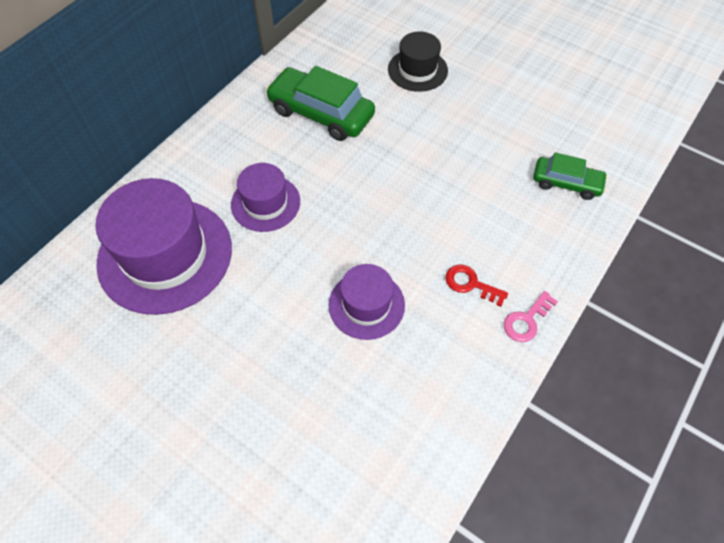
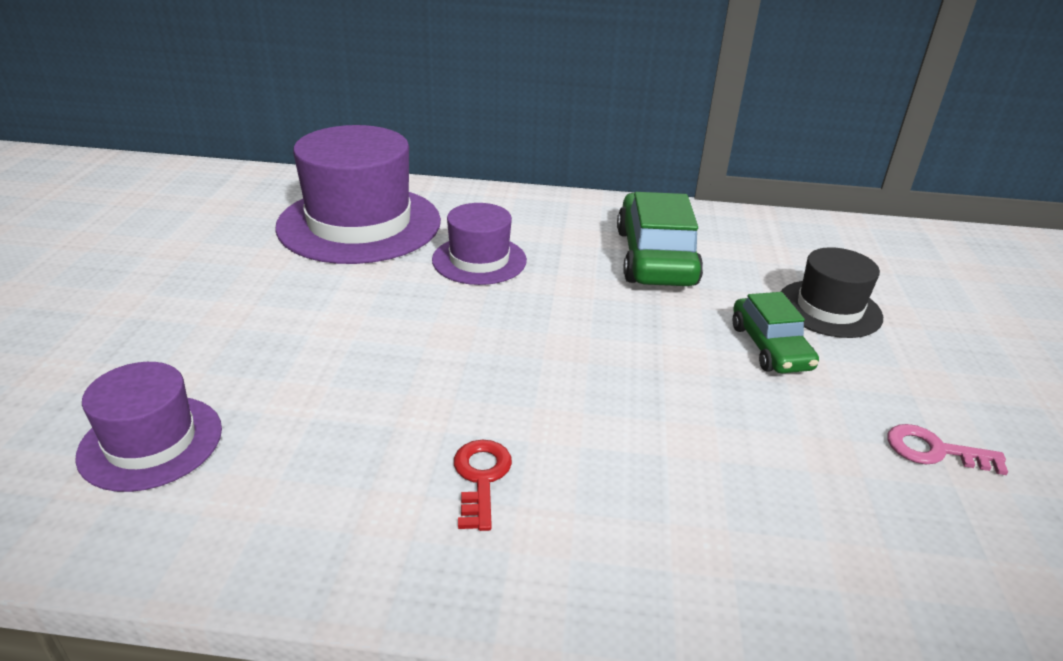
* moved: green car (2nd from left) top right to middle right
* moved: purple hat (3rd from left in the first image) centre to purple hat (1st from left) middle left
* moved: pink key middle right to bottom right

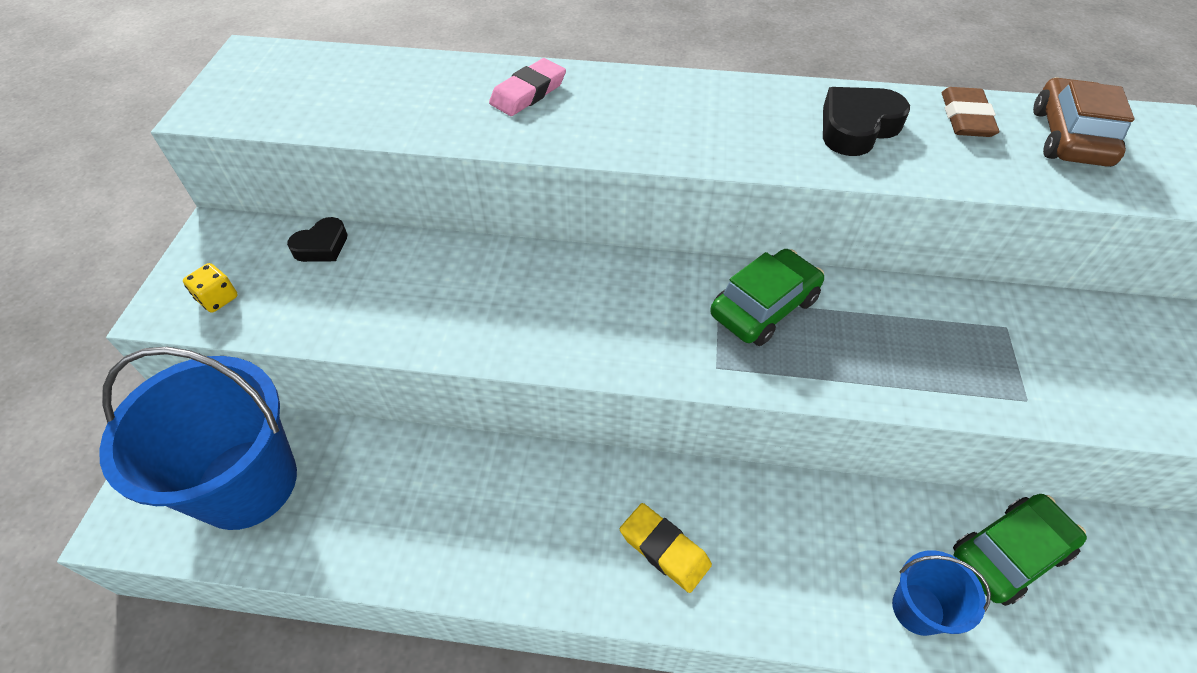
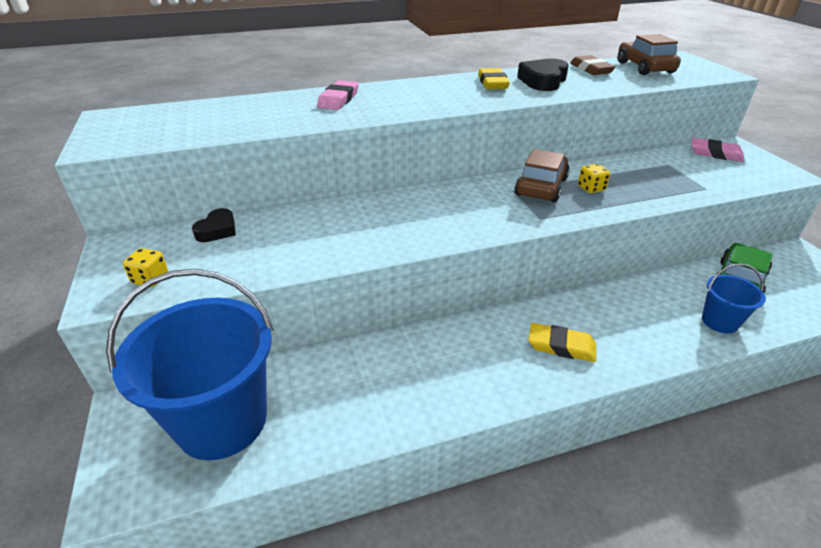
* recoloured: green car (1st from left) centre to brown car (1st from left) top centre
* added: yellow eraser (1st from left) top centre
* added: pink eraser (2nd from left) top right
* added: yellow dice (2nd from left) top right

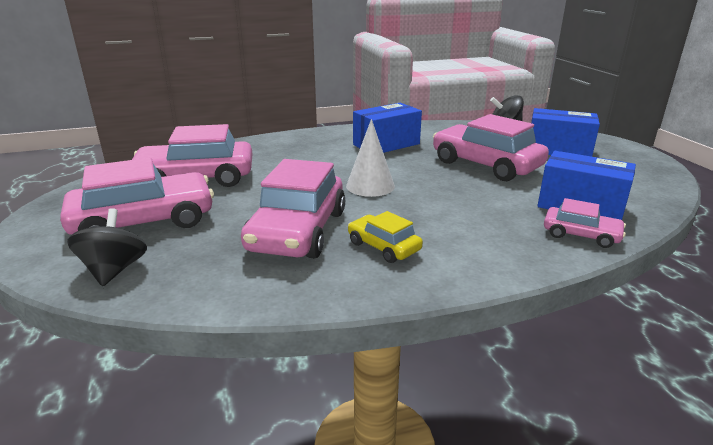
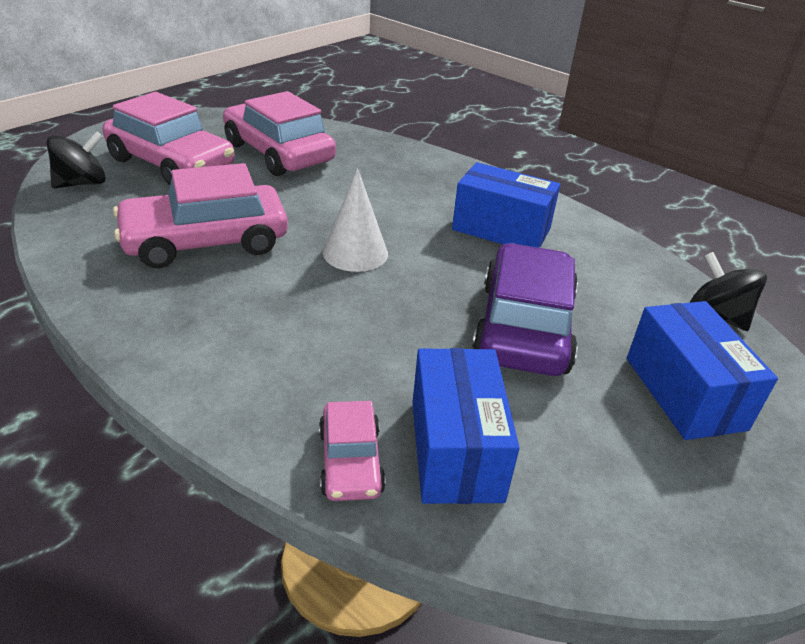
* recoloured: pink car (4th from left) top right to purple car centre
* removed: yellow car centre

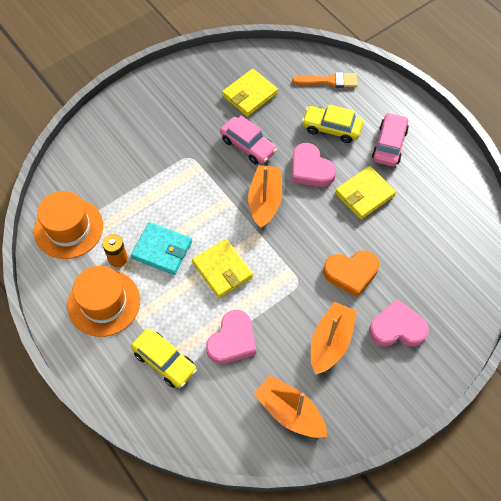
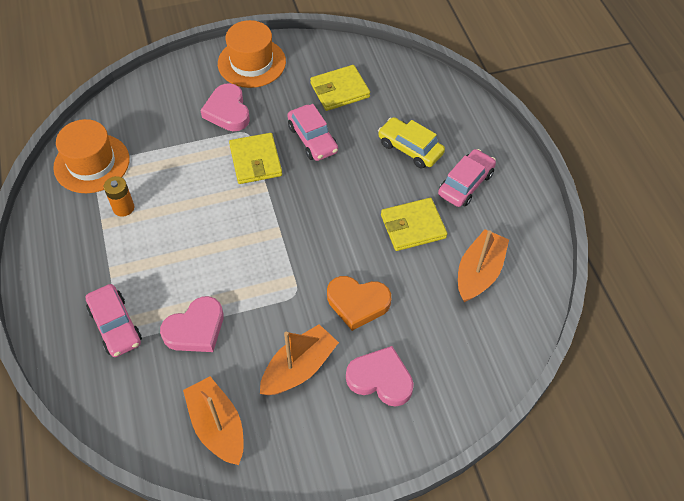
* removed: orange brush top centre
* moved: pink heart (2nd from left) top centre to top left
* moved: orange boat (1st from left in the first image) centre to orange boat (3rd from left) middle right
* removed: turquoise wallet middle left
* moved: yellow wallet (1st from left) centre to top centre
* moved: orange hat (2nd from left) middle left to top centre
* recoloured: yellow car (1st from left) bottom left to pink car (1st from left) middle left

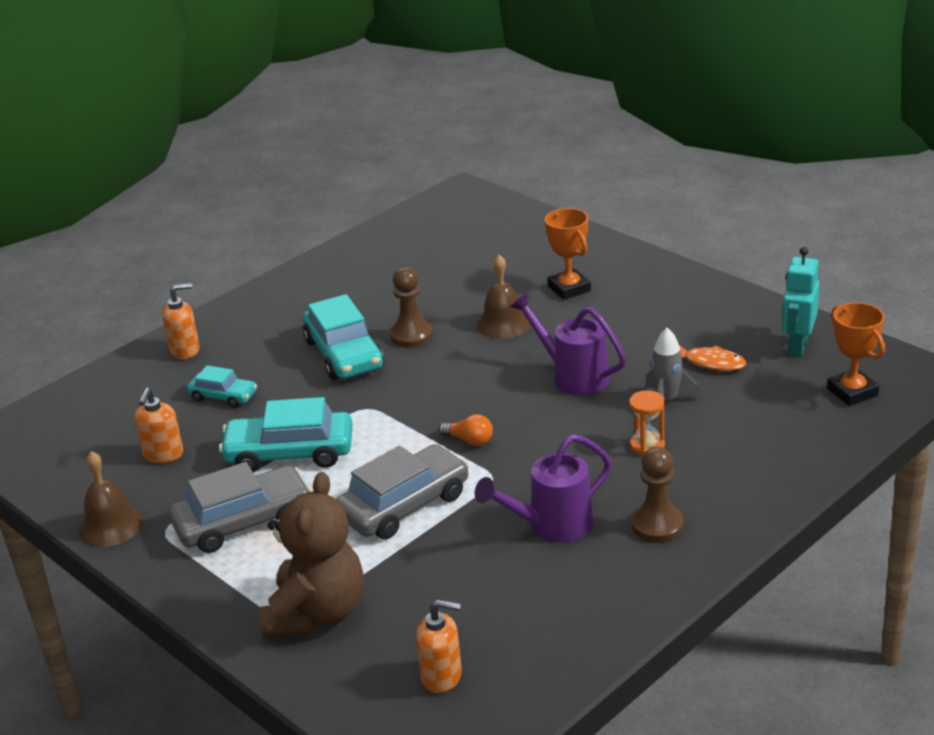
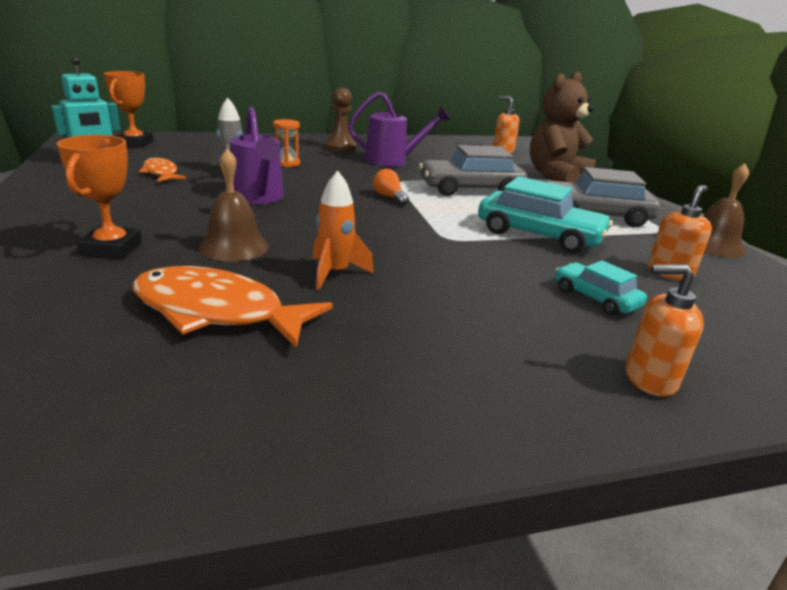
* replaced: brown pawn (1st from left) centre to orange rocket centre
* removed: turquoise car (3rd from left) centre
* added: orange fish (2nd from left) middle left

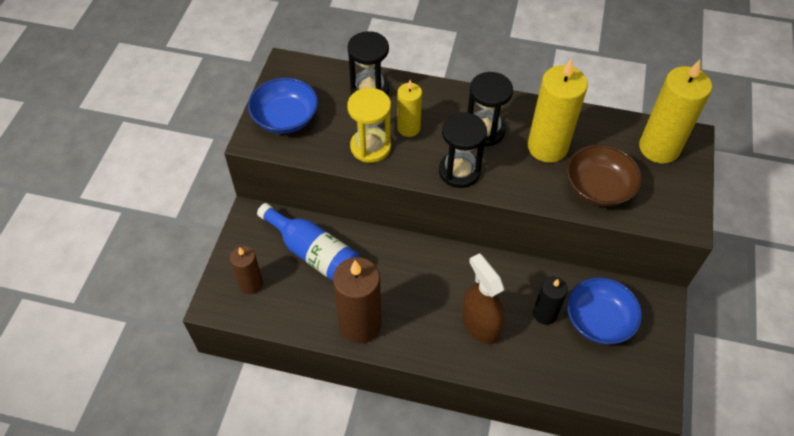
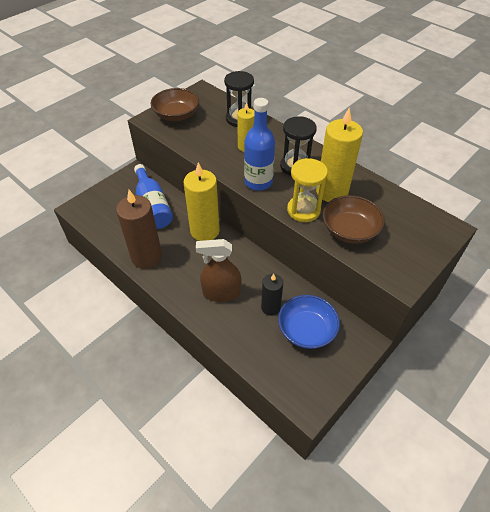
* moved: yellow candle (3rd from left in the first image) top right to yellow candle (1st from left) centre
* recoloured: blue bowl (1st from left) top centre to brown bowl (1st from left) top centre
* moved: yellow hourglass top centre to centre
* replaced: black hourglass (2nd from left) centre to blue bottle (2nd from left) top centre
* removed: brown candle (1st from left) middle left
* turned: brown spray bottle bottom centre = centre 90 degrees counterclockwise

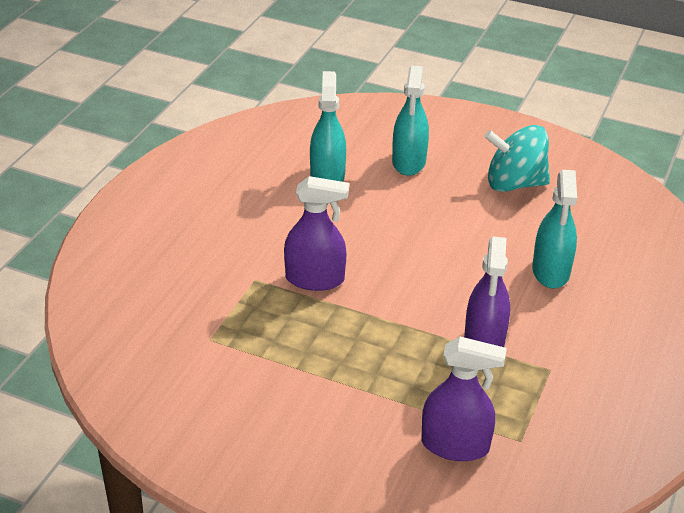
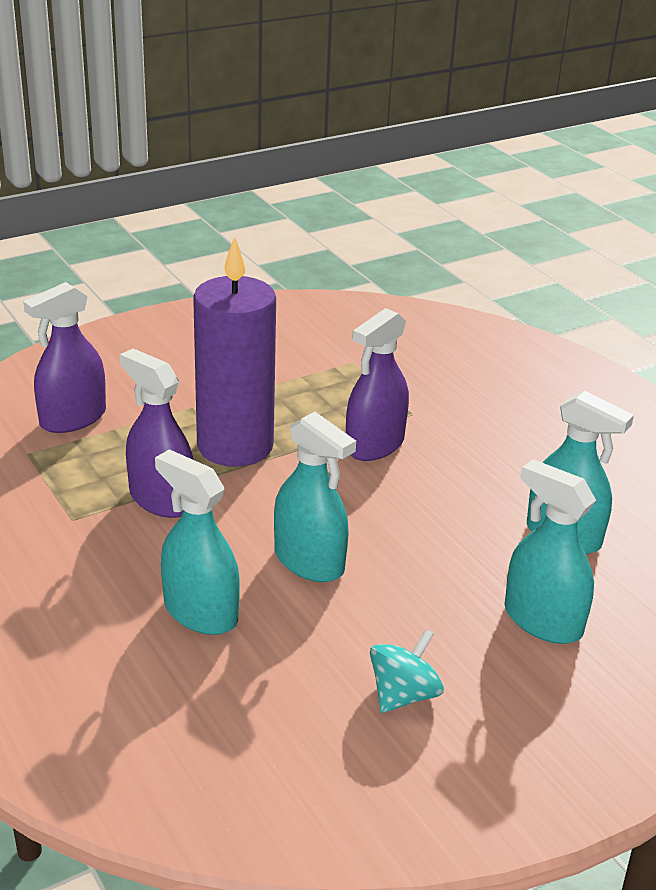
* resized: turquoise spinning top top right = bottom centre x0.61
* added: purple candle centre
* added: turquoise spray bottle (2nd from left) centre

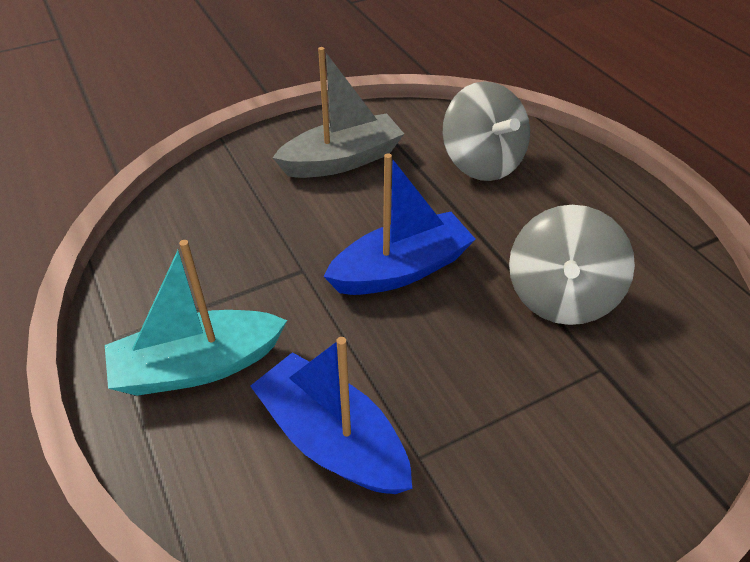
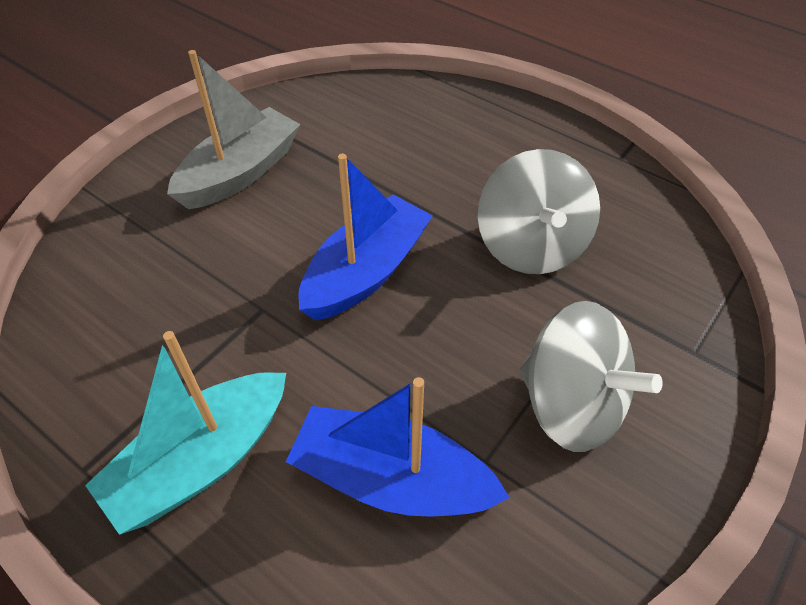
* moved: grey spinning top (1st from left in the first image) top centre to grey spinning top (2nd from left) middle right

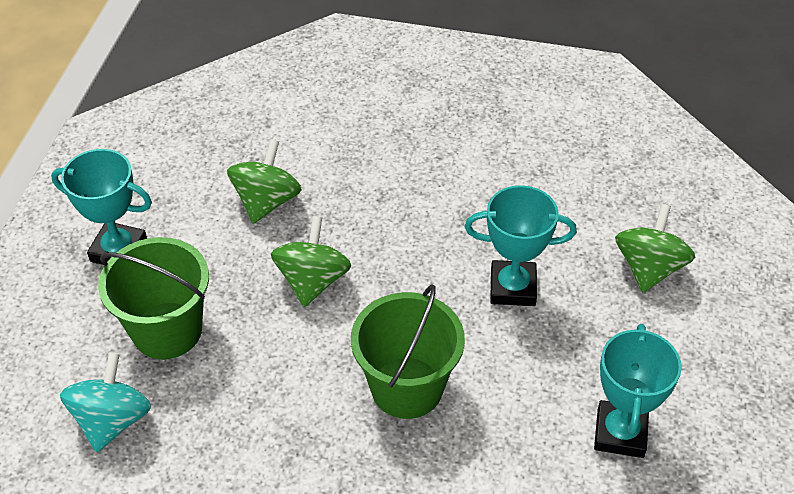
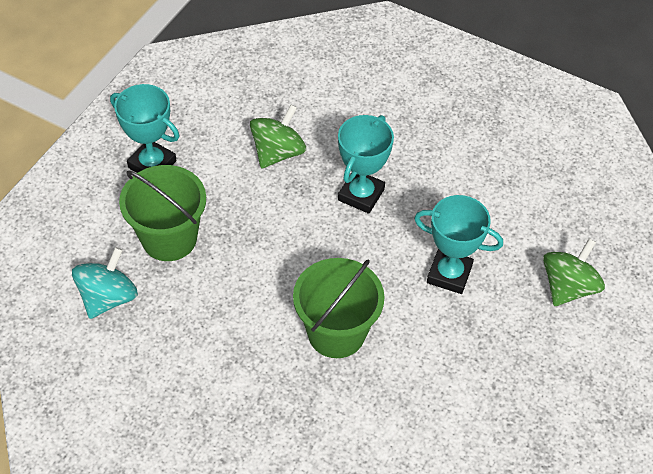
* removed: green spinning top (2nd from left) centre
* moved: turquoise trophy (3rd from left in the first image) bottom right to turquoise trophy (2nd from left) centre

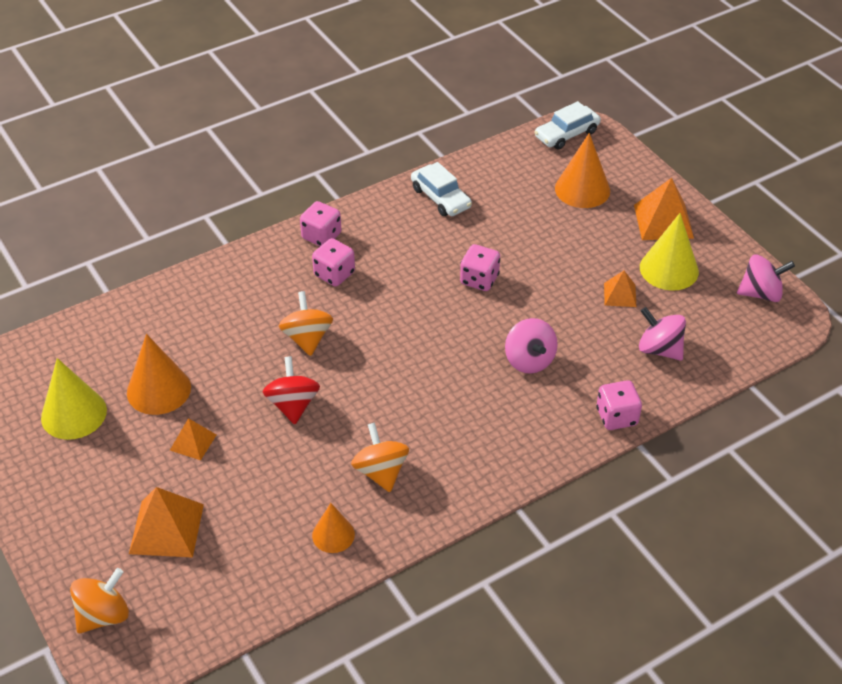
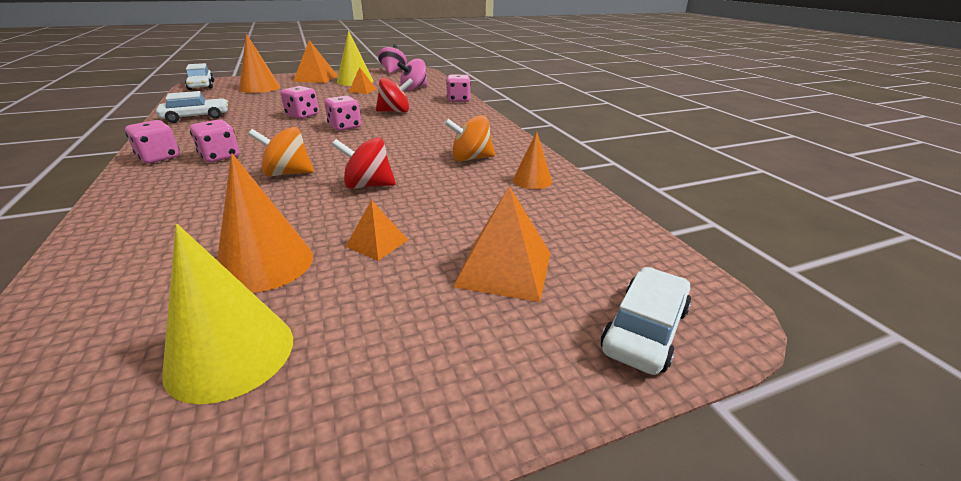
* recoloured: pink spinning top (1st from left) centre to red spinning top (2nd from left) top centre
* replaced: orange spinning top (1st from left) bottom left to white car (3rd from left) bottom right
* added: pink dice (4th from left) top centre

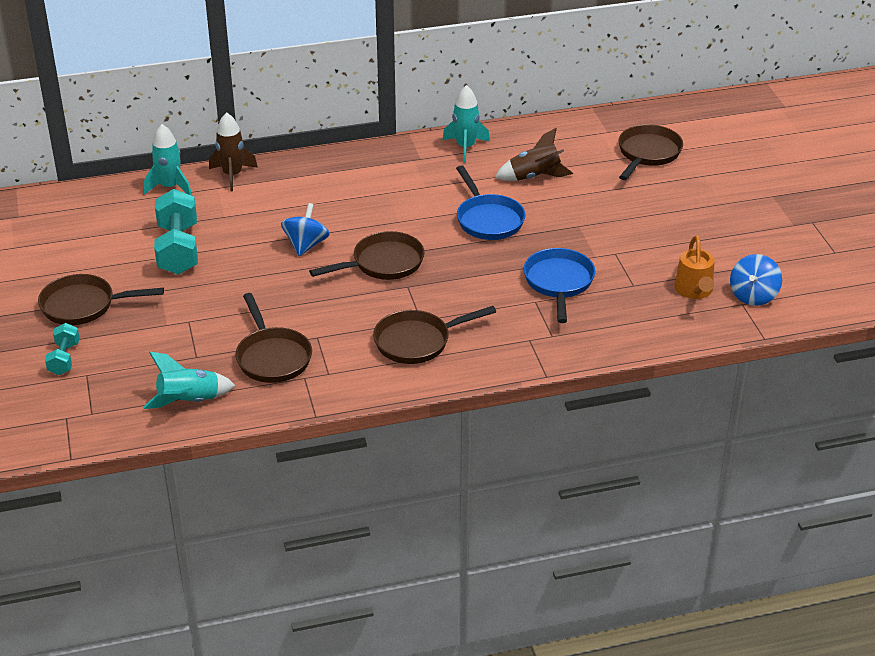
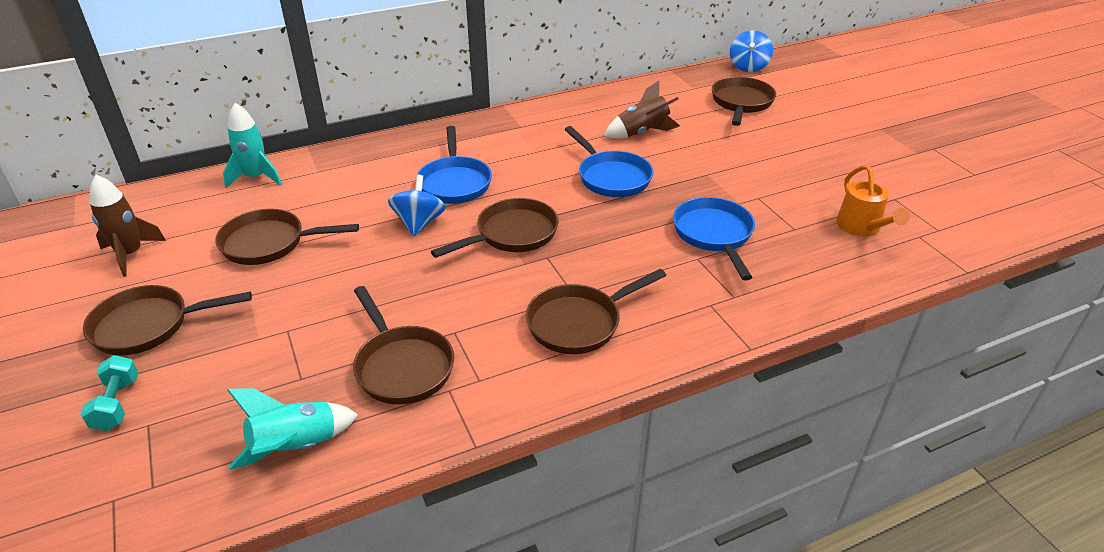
* removed: turquoise rocket (3rd from left) top centre
* moved: brown rocket (1st from left) top left to middle left
* replaced: turquoise dumbbell (2nd from left) middle left to brown pan (2nd from left) middle left
* moved: blue spinning top (2nd from left) middle right to top right
* added: blue pan (1st from left) top centre

